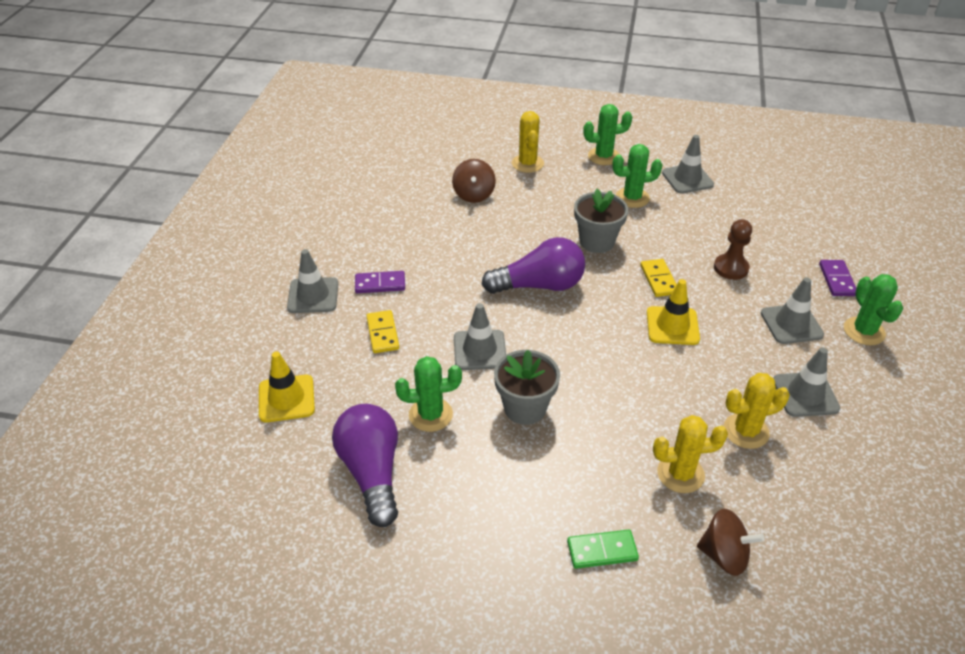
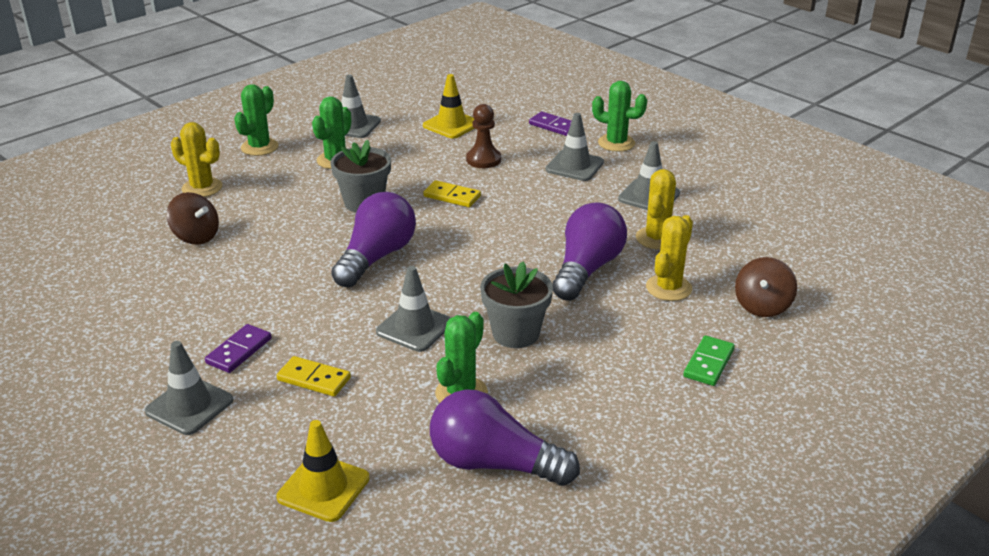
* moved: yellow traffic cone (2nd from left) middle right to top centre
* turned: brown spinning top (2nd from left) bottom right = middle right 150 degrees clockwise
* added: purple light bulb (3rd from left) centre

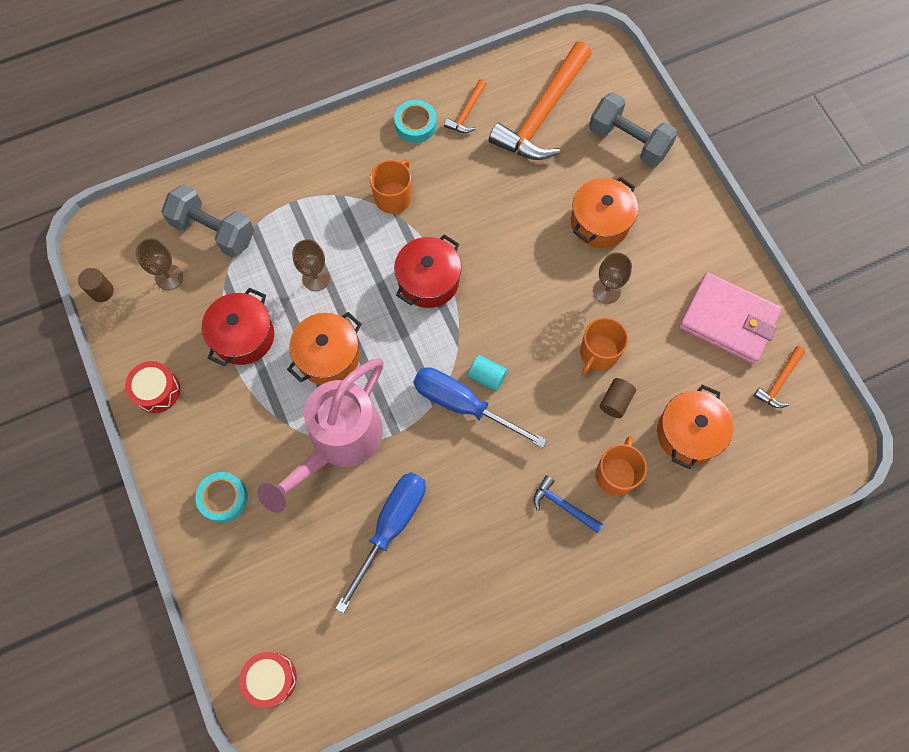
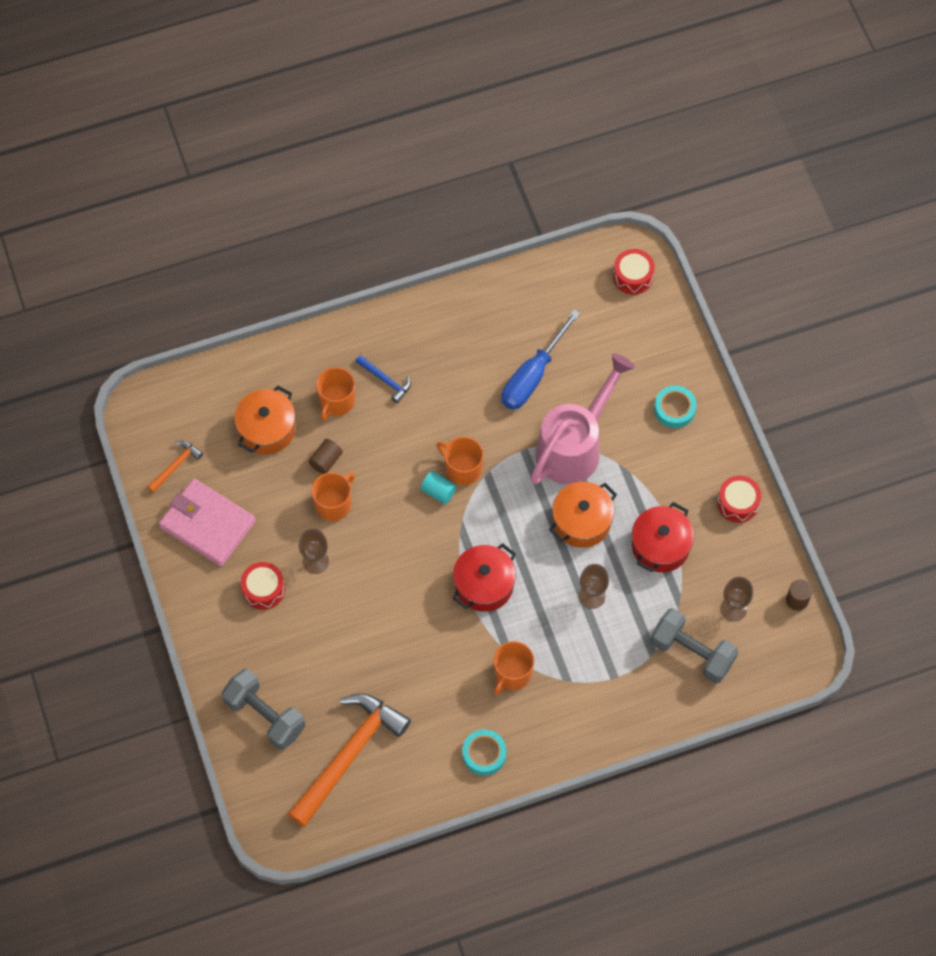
* removed: orange hammer (1st from left) top centre
* removed: orange pot (2nd from left) top centre
* replaced: blue screwdriver (2nd from left) centre to orange mug (3rd from left) centre
* added: red drum (1st from left) middle left

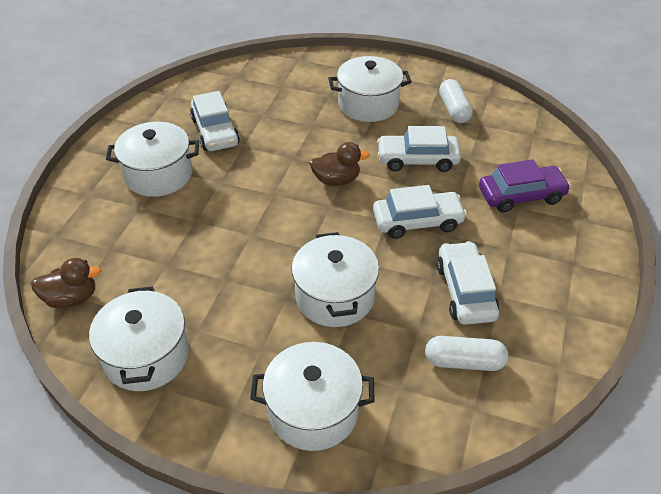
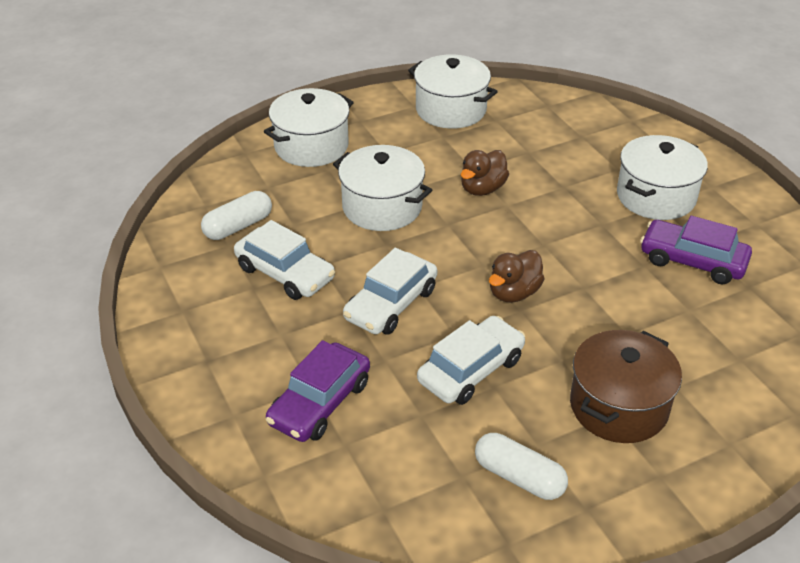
* recoloured: white pot (5th from left) top centre to brown pot bottom right
* recoloured: white car (1st from left) top left to purple car (2nd from left) middle right
* moved: brown duck (1st from left) middle left to top centre

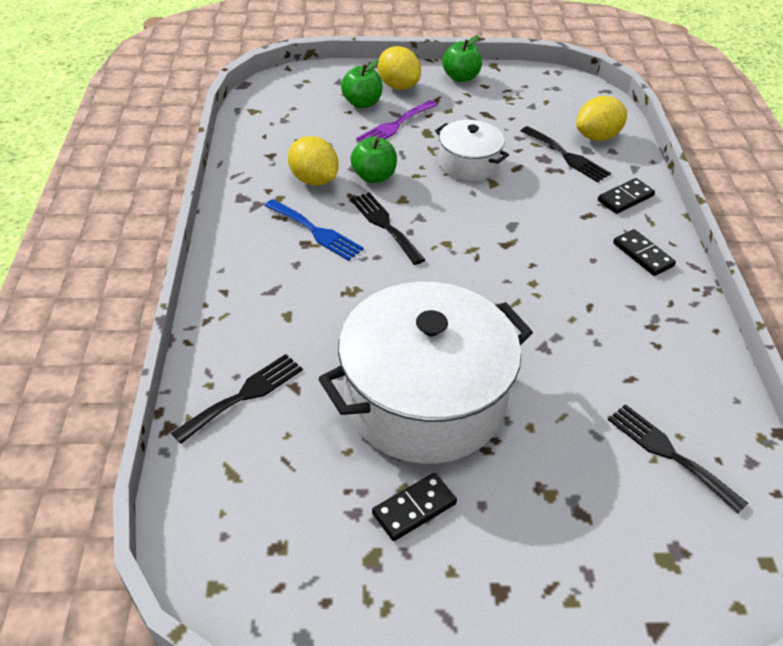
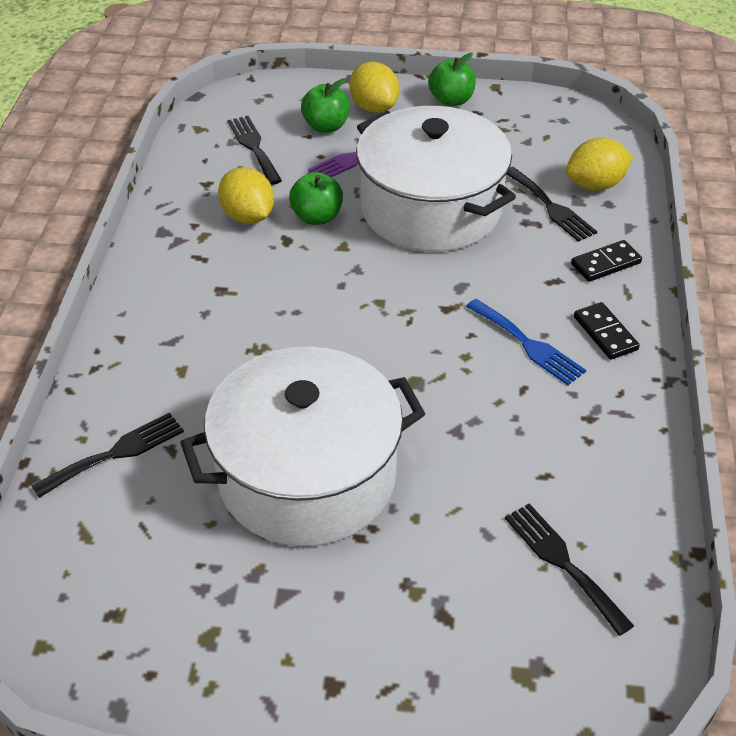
* resized: white pot (2nd from left) top centre = top centre x1.99
* moved: black fork (2nd from left) centre to top centre
* moved: blue fork centre to middle right
* removed: black domino (1st from left) bottom centre

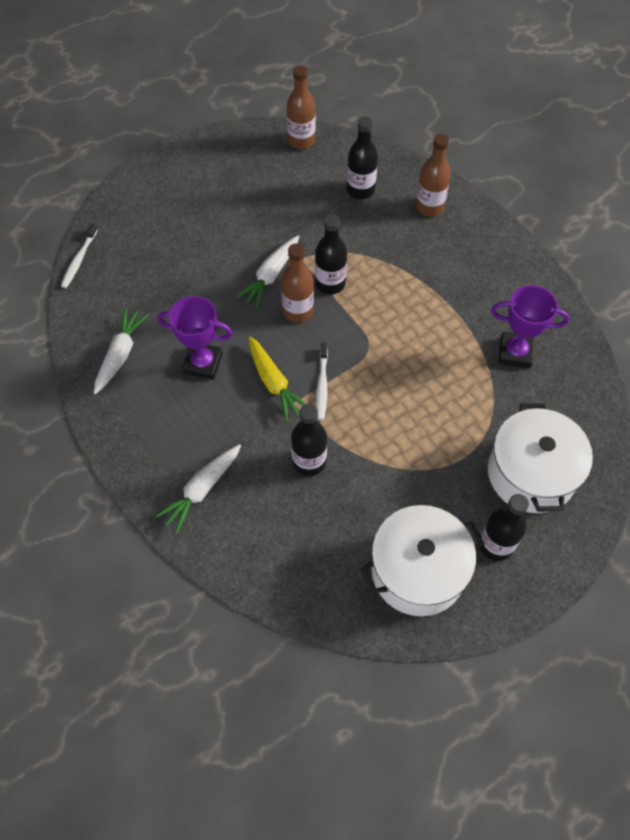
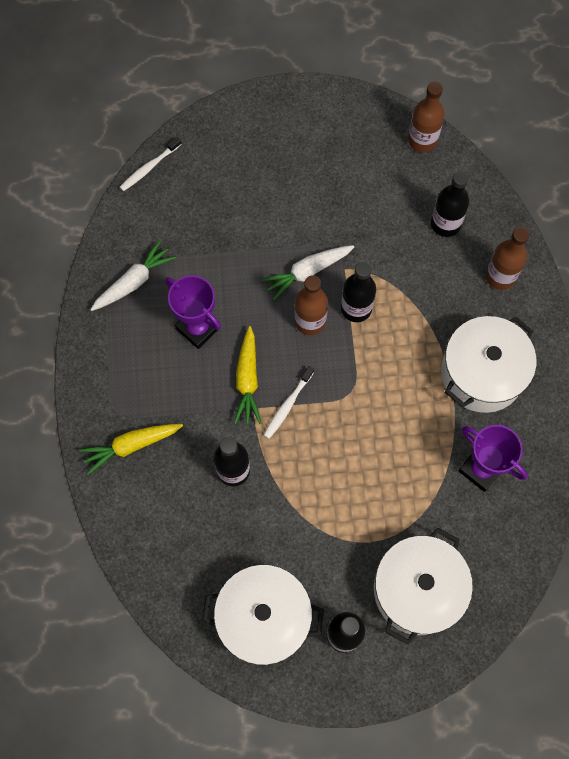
* recoloured: white carrot (2nd from left) middle left to yellow carrot (1st from left) middle left
* added: white pot (3rd from left) middle right

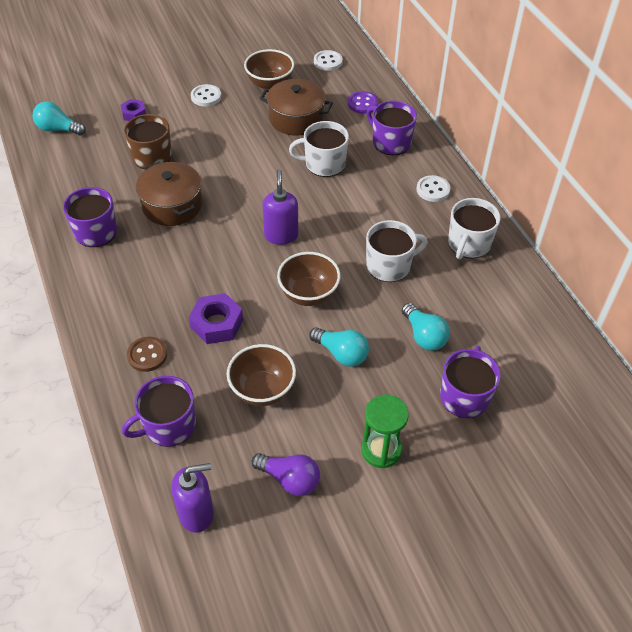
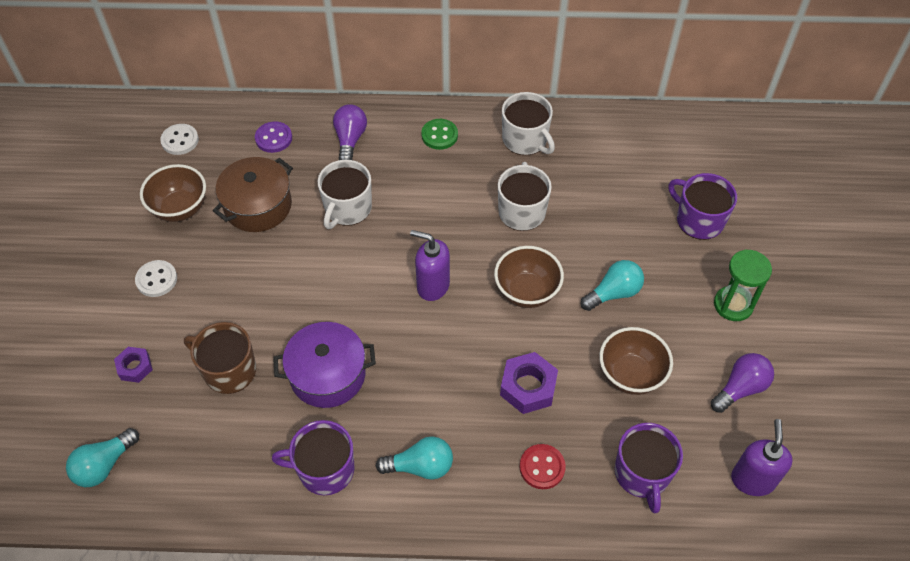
* replaced: purple mug (3rd from left) top centre to purple light bulb (1st from left) top centre
* recoloured: brown pot (1st from left) top left to purple pot centre
* recoloured: white button (3rd from left) top right to green button top centre
* moved: turquoise light bulb (3rd from left in the first image) middle right to turquoise light bulb (2nd from left) bottom centre
* recoloured: brown button middle left to red button bottom centre

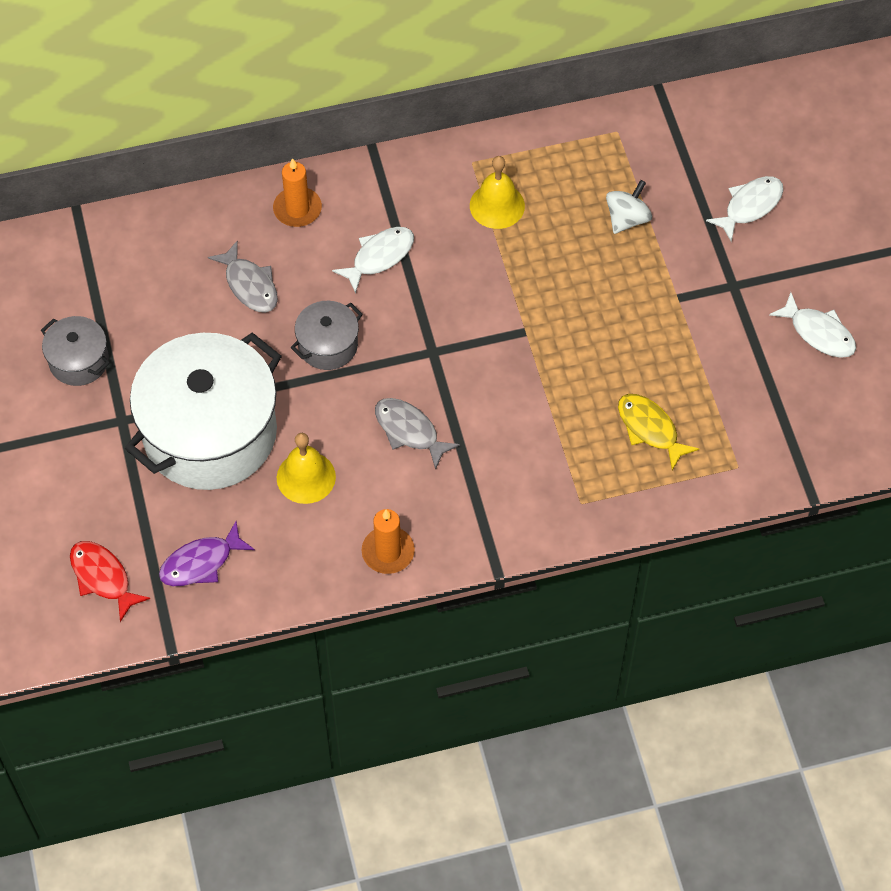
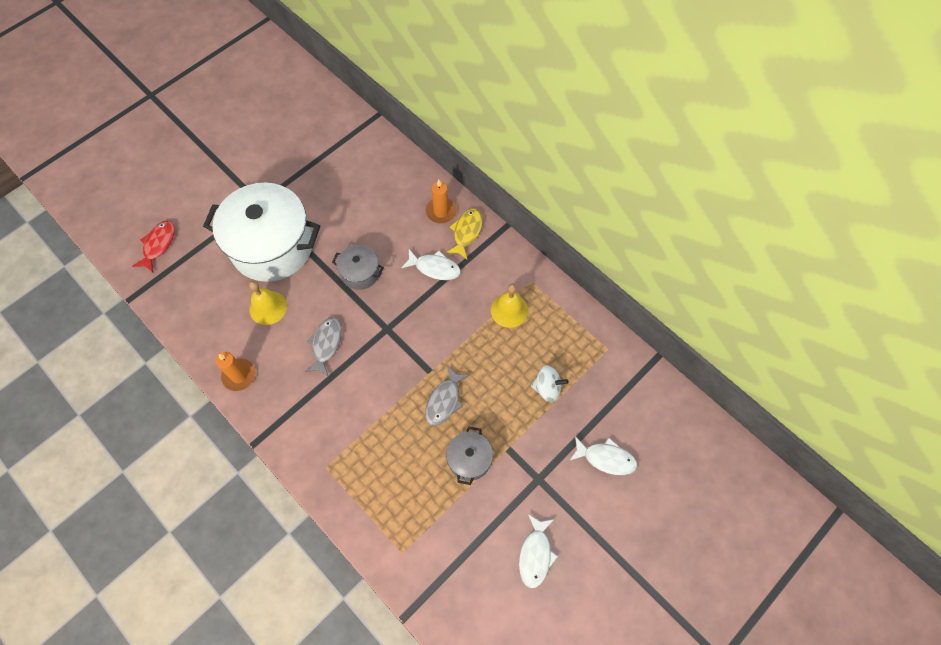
* moved: grey fish (1st from left in the first image) top left to grey fish (2nd from left) centre
* moved: grey pot (1st from left in the first image) middle left to grey pot (2nd from left) bottom centre
* moved: yellow fish middle right to centre
* removed: purple fish middle left

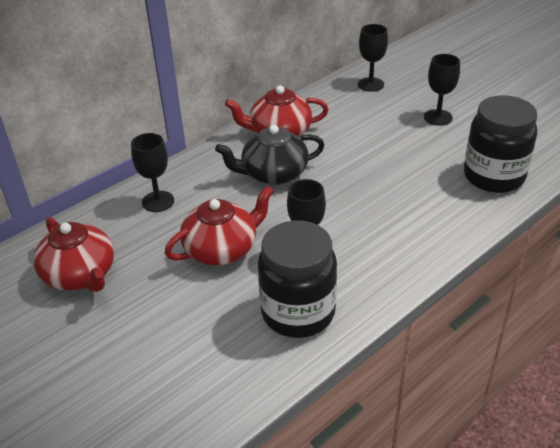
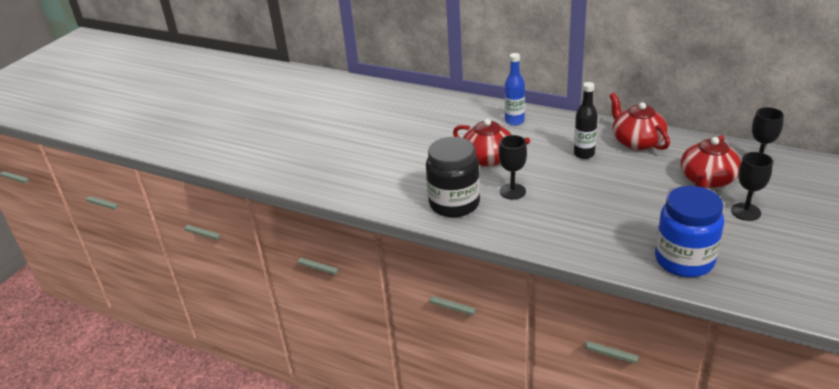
* recoloured: black jar (2nd from left) top right to blue jar middle right
* replaced: black teapot centre to black bottle top right
* replaced: black goblet (1st from left) middle left to blue bottle top centre
* moved: red teapot (1st from left in the first image) middle left to red teapot (3rd from left) middle right

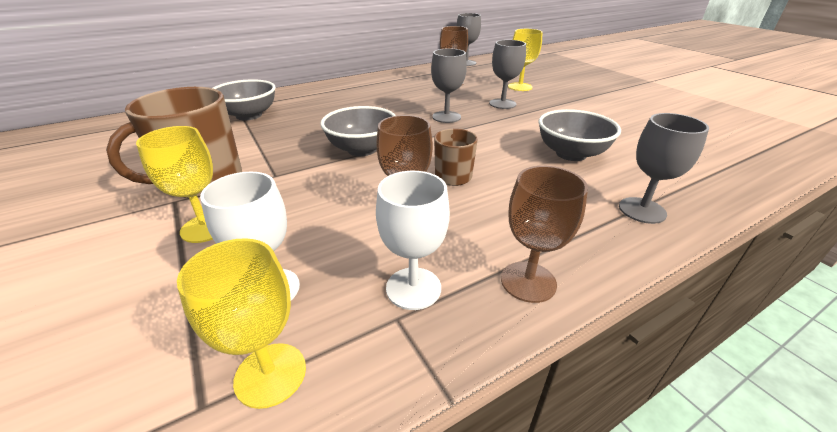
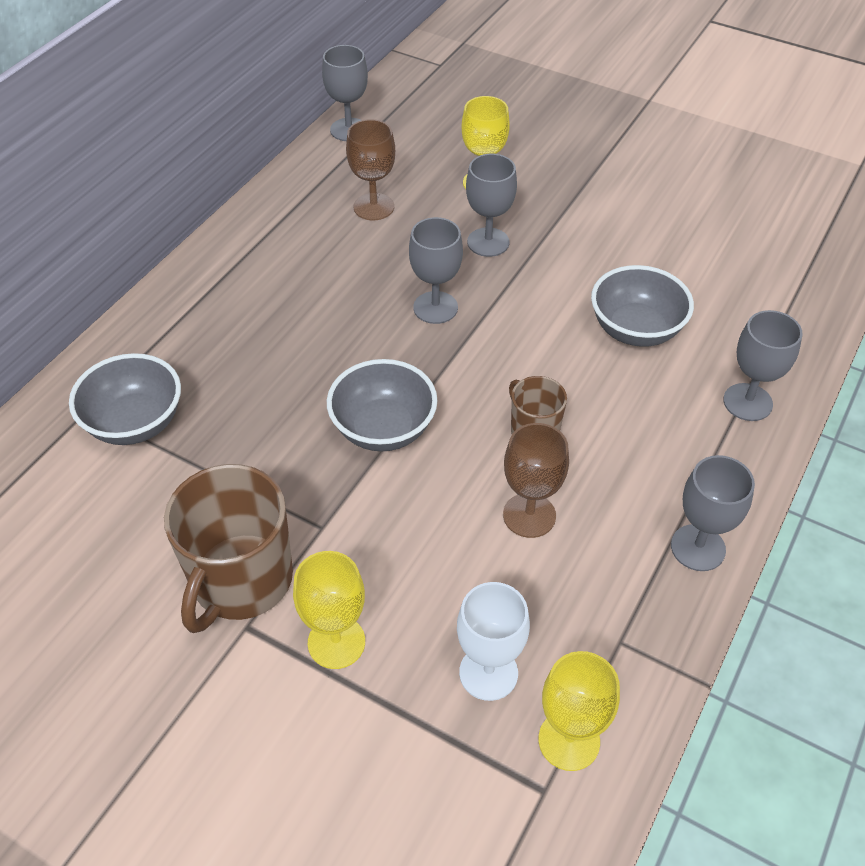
* recoloured: brown goblet (3rd from left) centre to grey goblet (4th from left) middle right
* removed: white goblet (2nd from left) centre

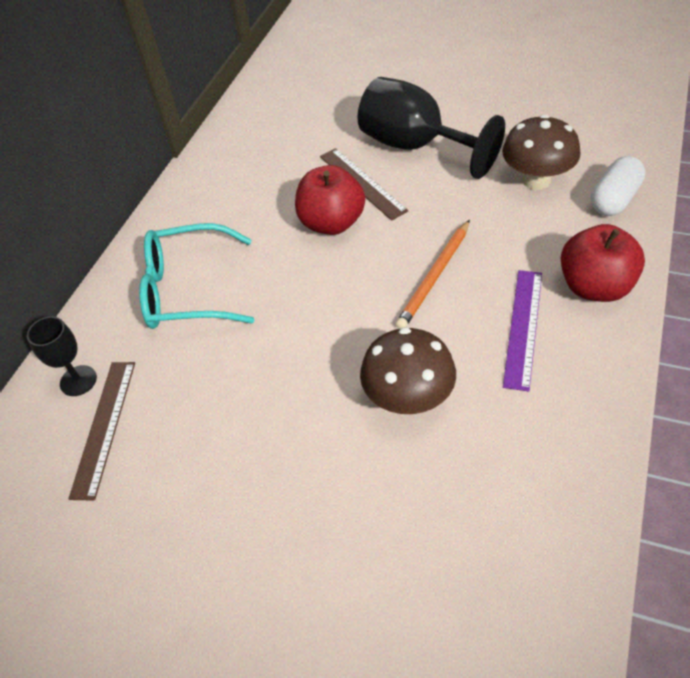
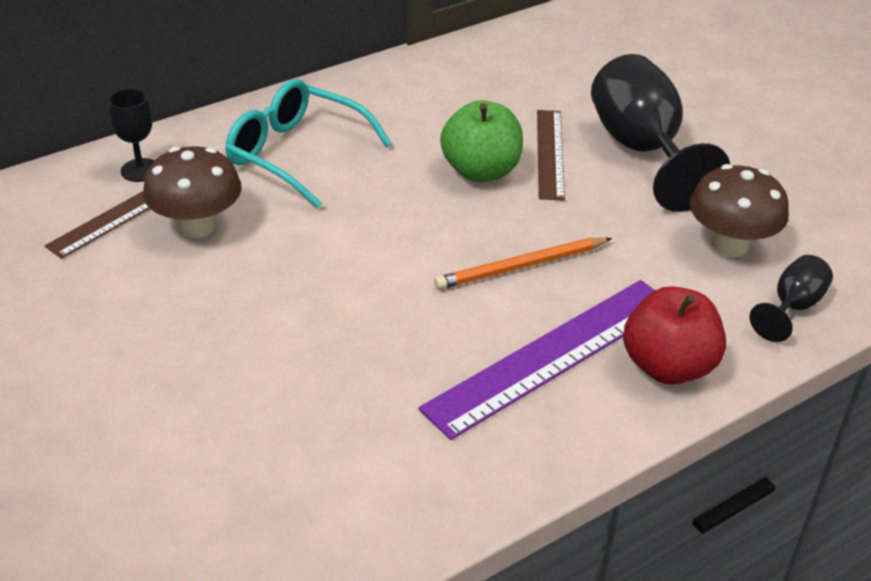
* replaced: white capsule top right to black goblet (3rd from left) middle right
* recoloured: red apple (1st from left) top centre to green apple top centre
* resized: purple ruler middle right = centre x1.62
* moved: brown mushroom (1st from left) centre to top left

